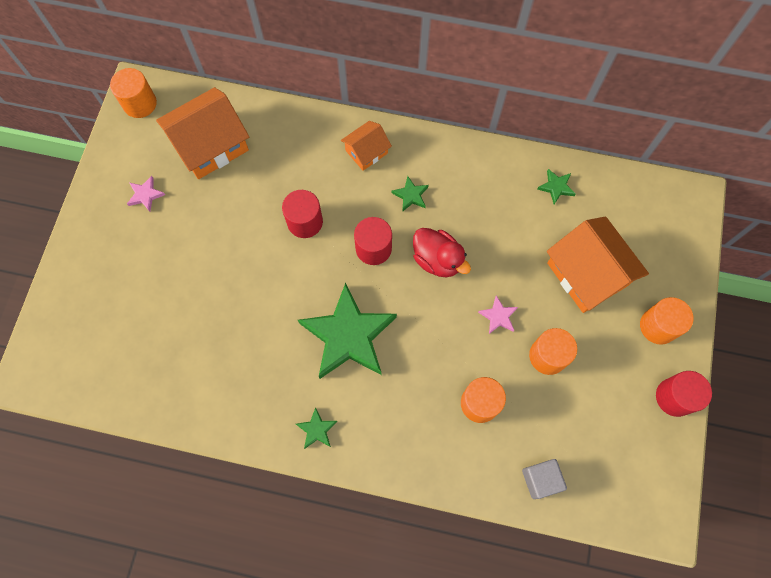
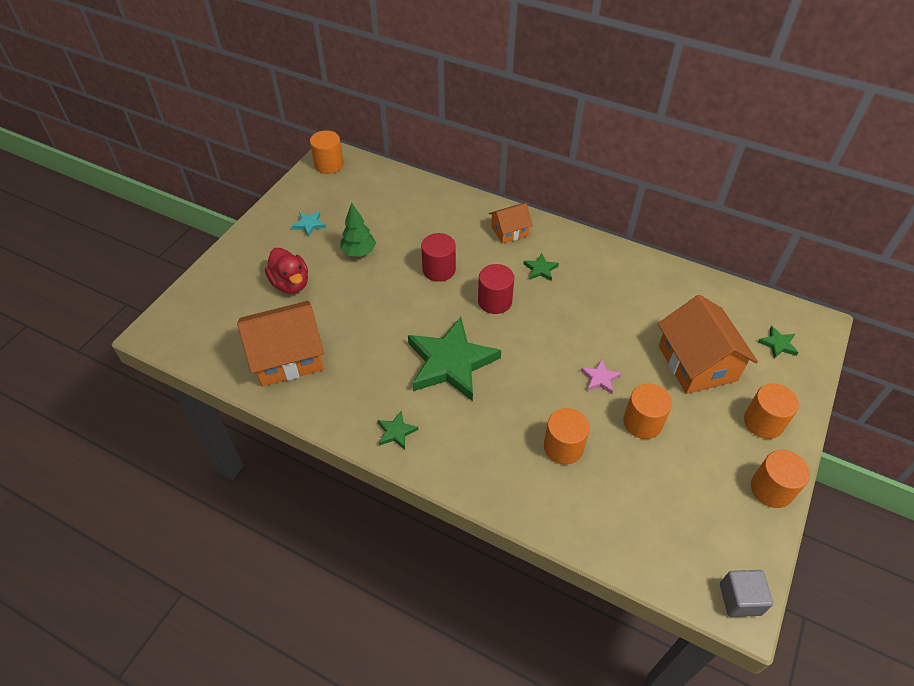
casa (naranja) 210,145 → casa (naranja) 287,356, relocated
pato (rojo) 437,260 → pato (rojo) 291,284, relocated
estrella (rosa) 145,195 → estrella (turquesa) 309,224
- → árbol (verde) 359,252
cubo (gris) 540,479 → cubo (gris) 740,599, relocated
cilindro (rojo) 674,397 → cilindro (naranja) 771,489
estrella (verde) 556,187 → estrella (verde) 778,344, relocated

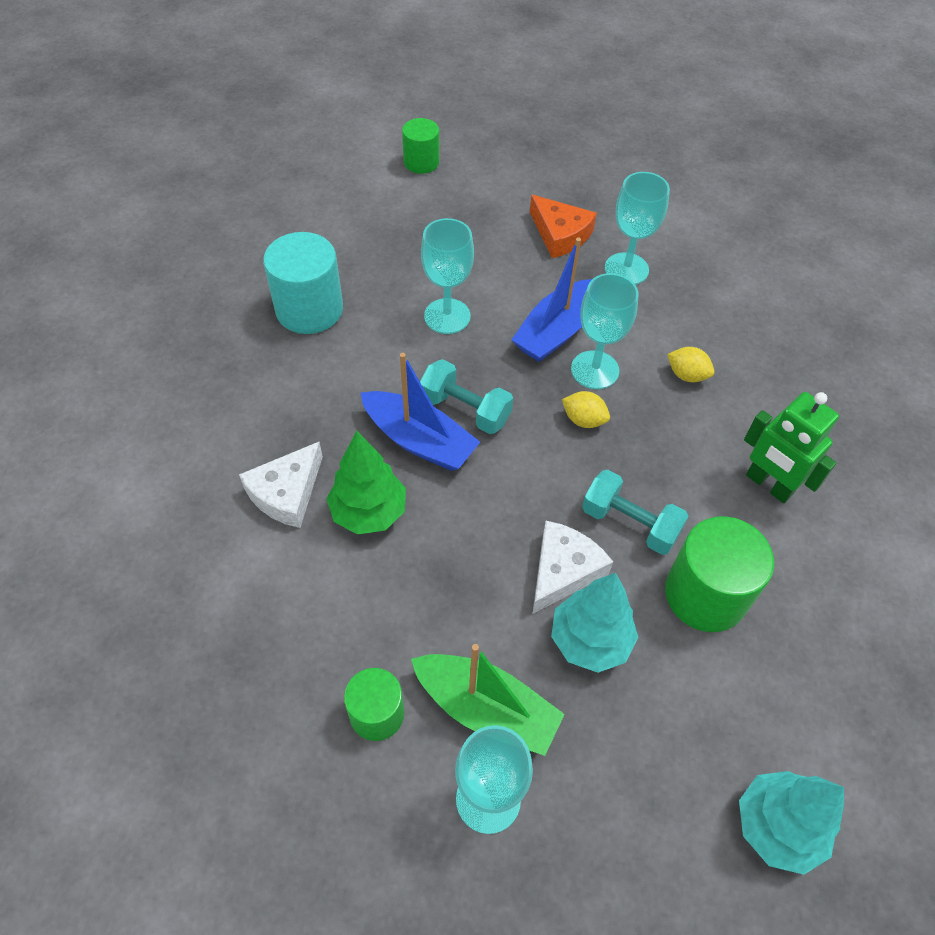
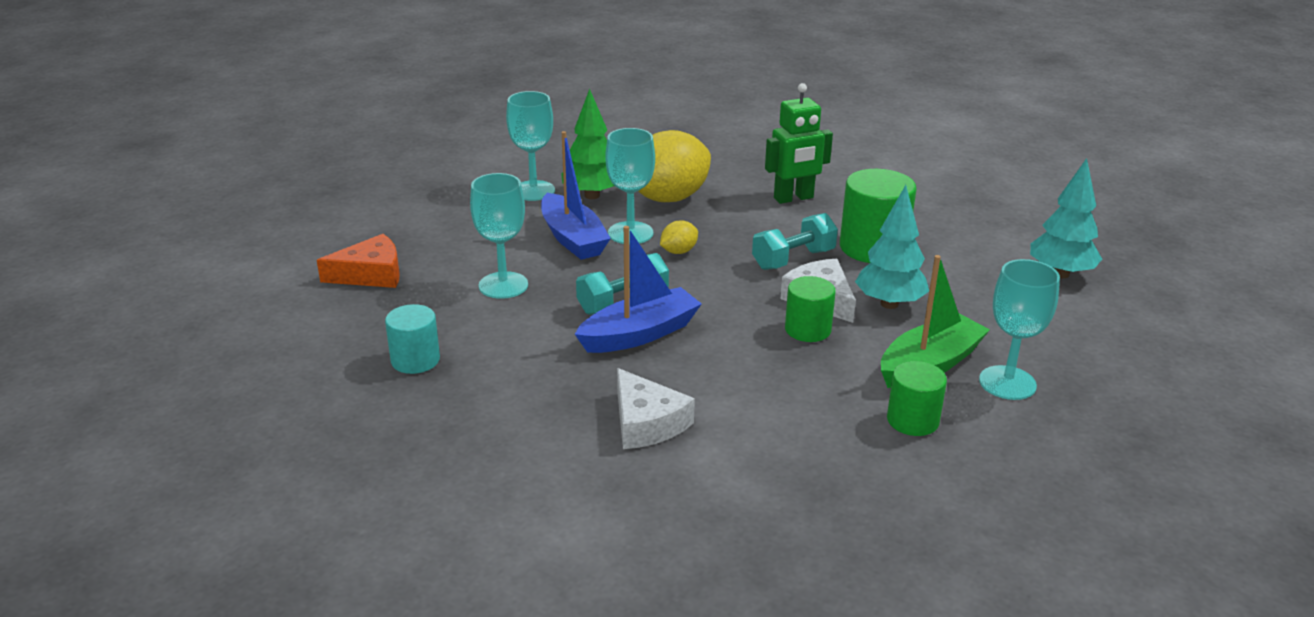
queso (naranja) 560,235 → queso (naranja) 371,274, relocated
cilindro (turquesa) 309,309 → cilindro (turquesa) 415,360, x0.61
árbol (verde) 369,512 → árbol (verde) 592,195, relocated
limón (amarillo) 687,375 → limón (amarillo) 668,198, x2.31
cilindro (verde) 421,162 → cilindro (verde) 807,330, relocated

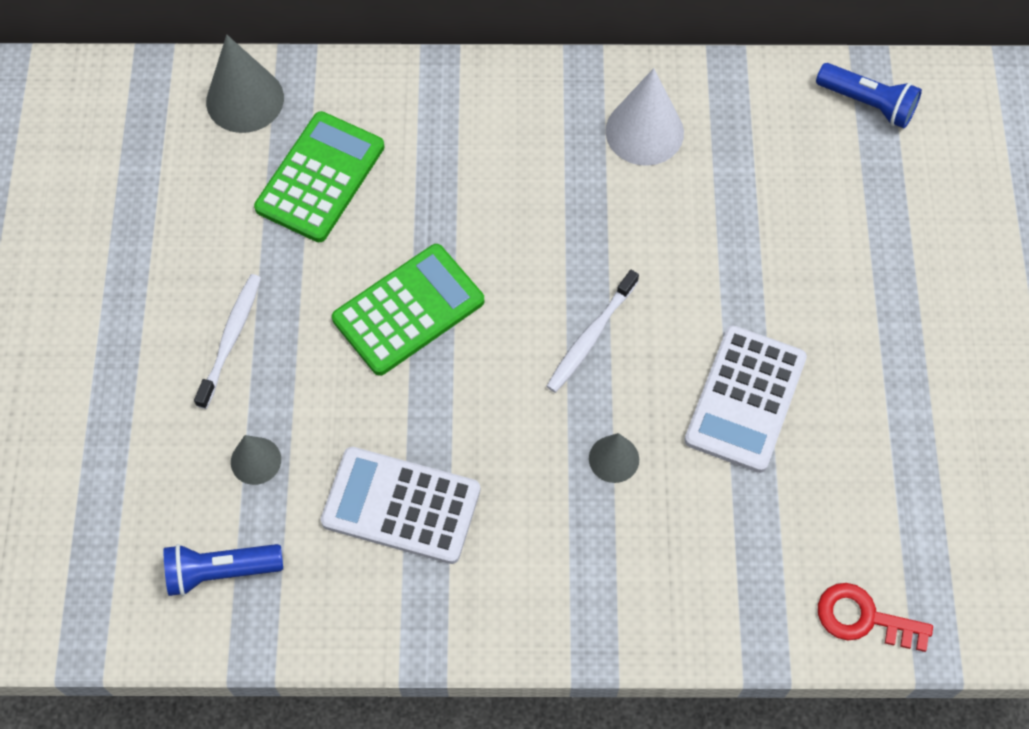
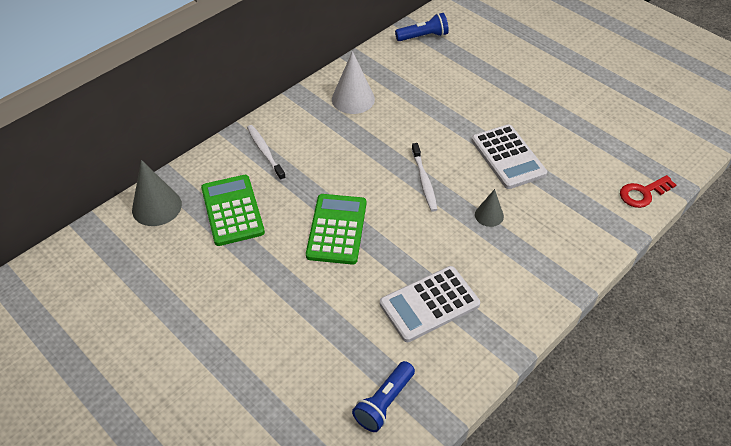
cepillo de dientes (blanco) 231,338 → cepillo de dientes (blanco) 265,152, relocated
cono (gris) 256,460 → -

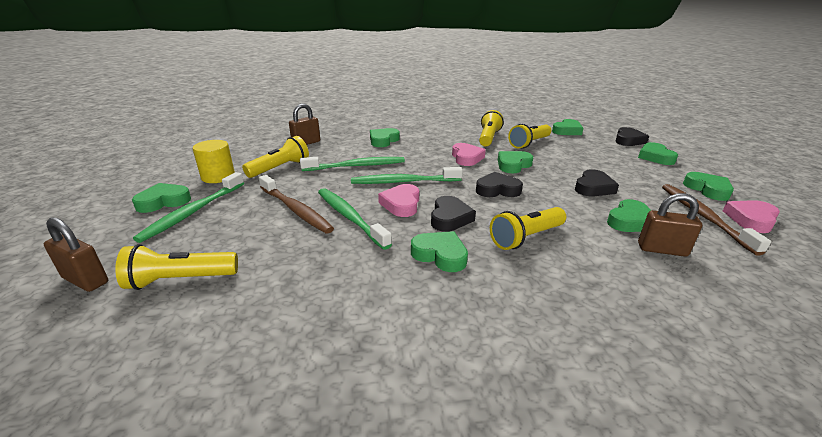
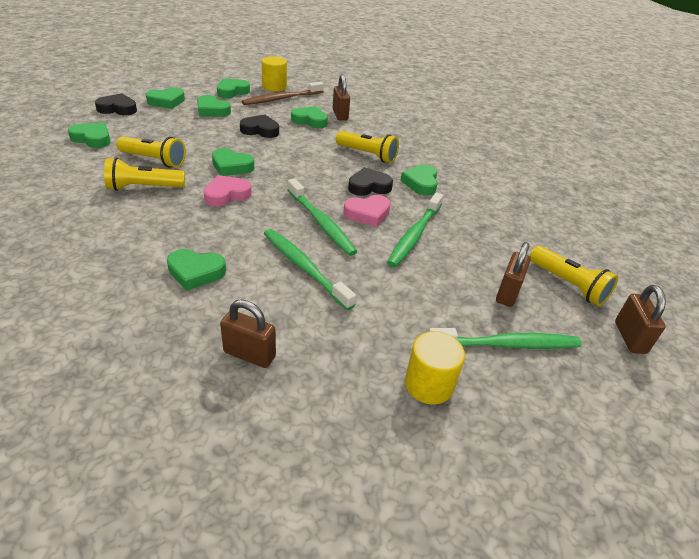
corazón (verde) 163,202 → corazón (verde) 212,110, relocated
corazón (rosa) 751,219 → cilindro (amarillo) 274,87
- → candado (marrón) 507,293
lámpara de mano (amarillo) 280,168 → -
cepillo de dientes (marrón) 295,209 → -
corazón (negro) 497,190 → -

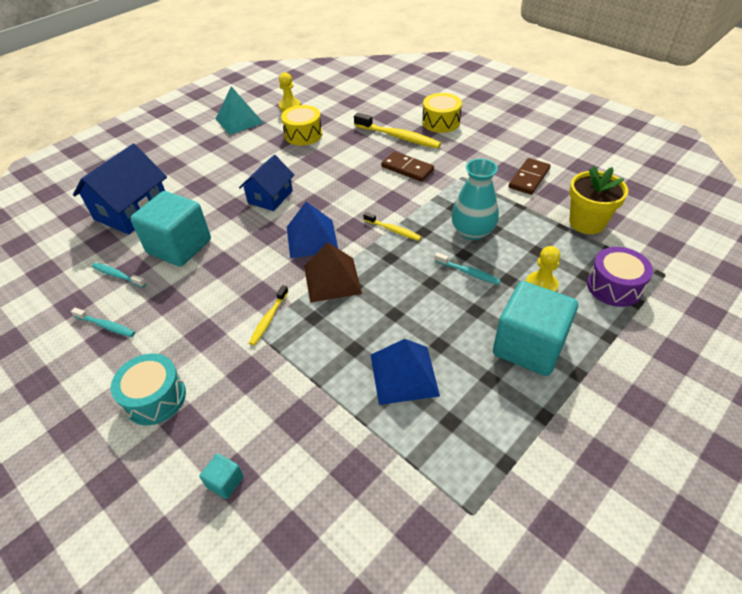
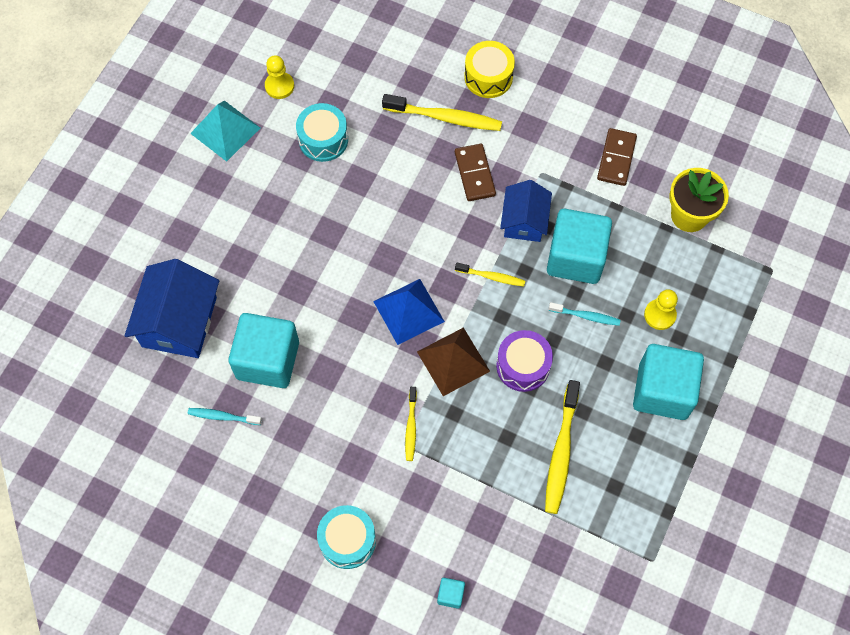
tambor (amarillo) 303,134 → tambor (turquesa) 323,139
ficha de dominó (marrón) 407,168 → ficha de dominó (marrón) 474,174, 60 degrees clockwise
tambor (morado) 614,286 → tambor (morado) 523,366, relocated
casa (azul) 270,197 → casa (azul) 524,221, relocated
pirámide (azul) 403,374 → cepillo de dientes (amarillo) 561,452
florero (turquesa) 472,231 → cubo (turquesa) 575,258
cepillo de dientes (turquesa) 106,326 → -

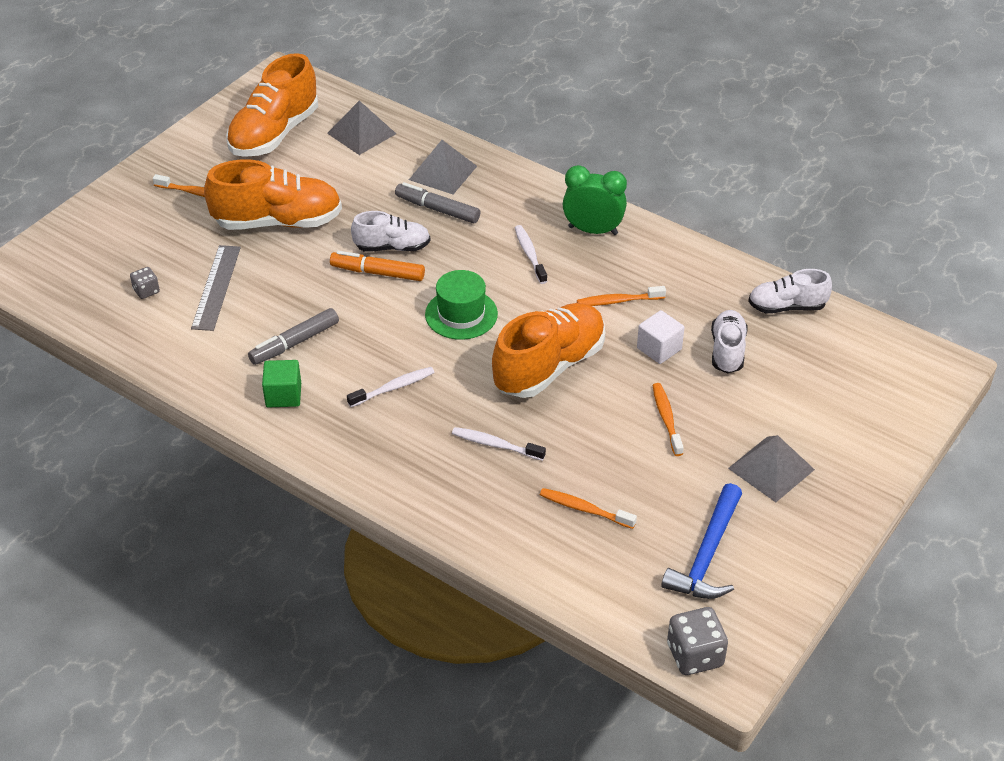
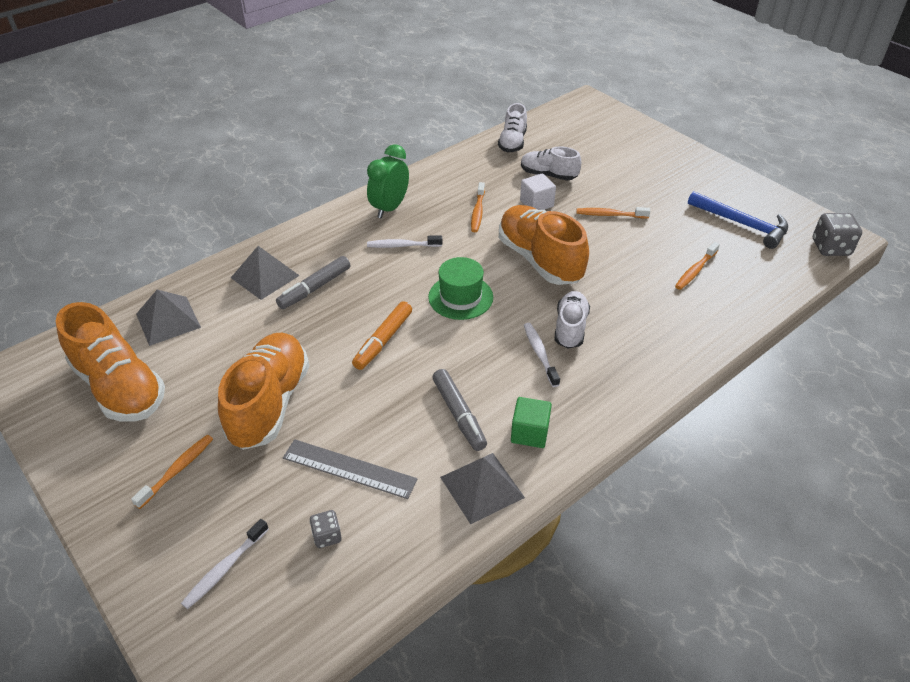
cepillo de dientes (blanco) 495,445 → cepillo de dientes (blanco) 224,569, relocated
pirámide (gris) 771,469 → pirámide (gris) 482,487, relocated
zapato (blanco) 392,247 → zapato (blanco) 570,328, relocated

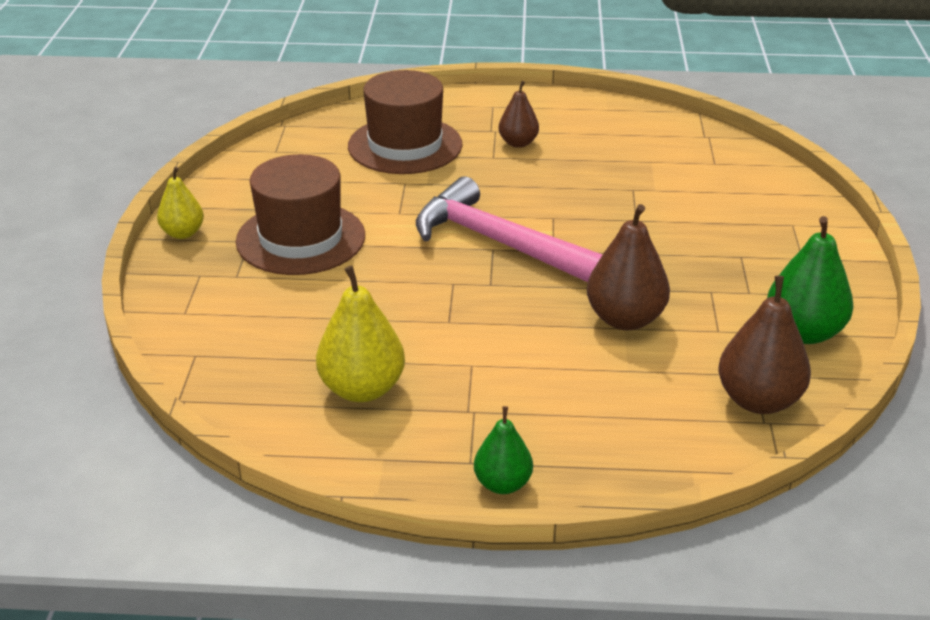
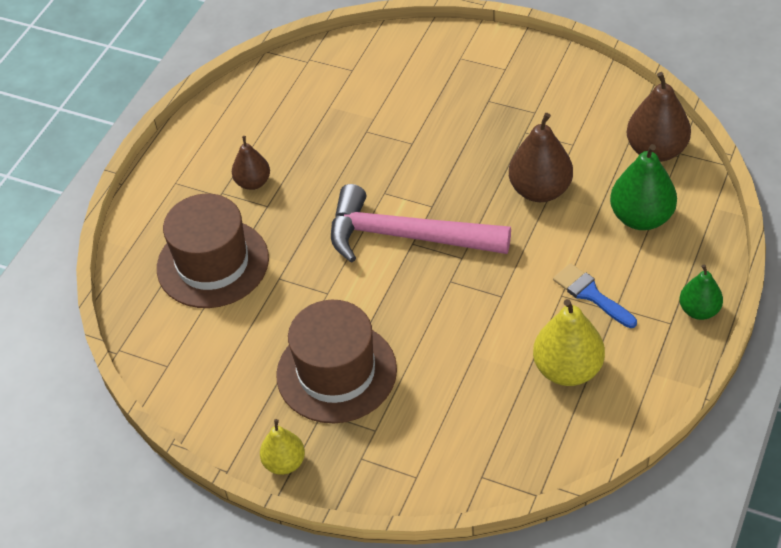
martillo (rosa) 500,243 → martillo (rosa) 407,236, 45 degrees clockwise
- → pincel (azul) 591,294
pera (verde) 803,332 → pera (verde) 641,217, relocated

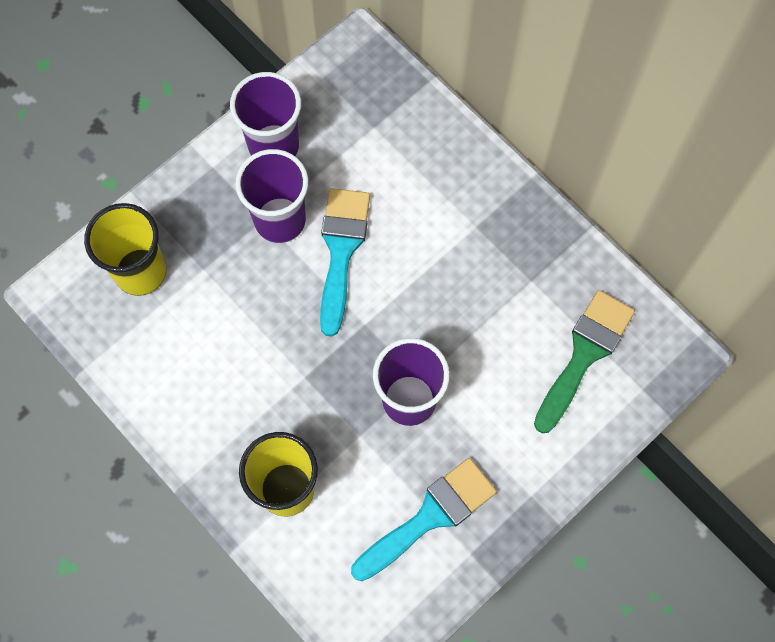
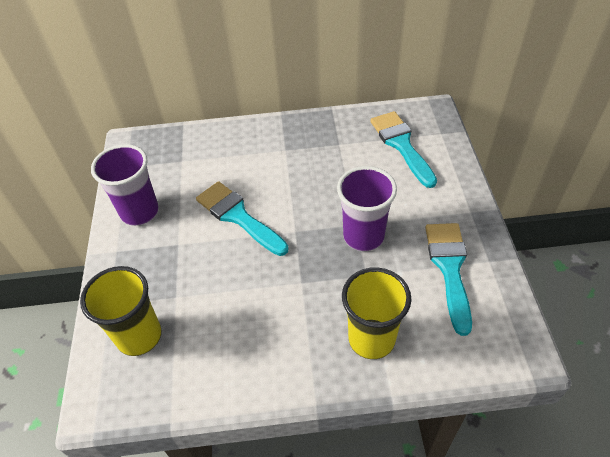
pincel (verde) 584,354 → pincel (turquesa) 401,145
vaso (morado) 280,220 → -

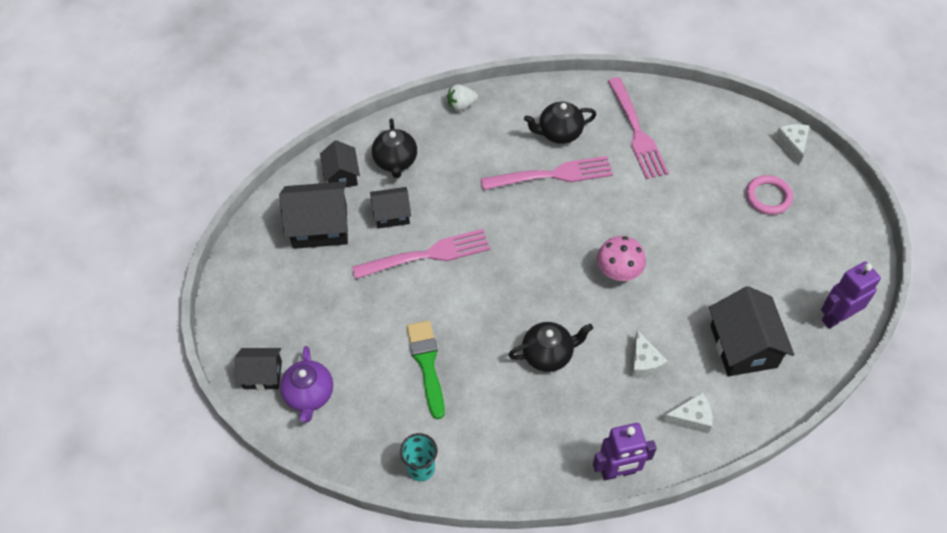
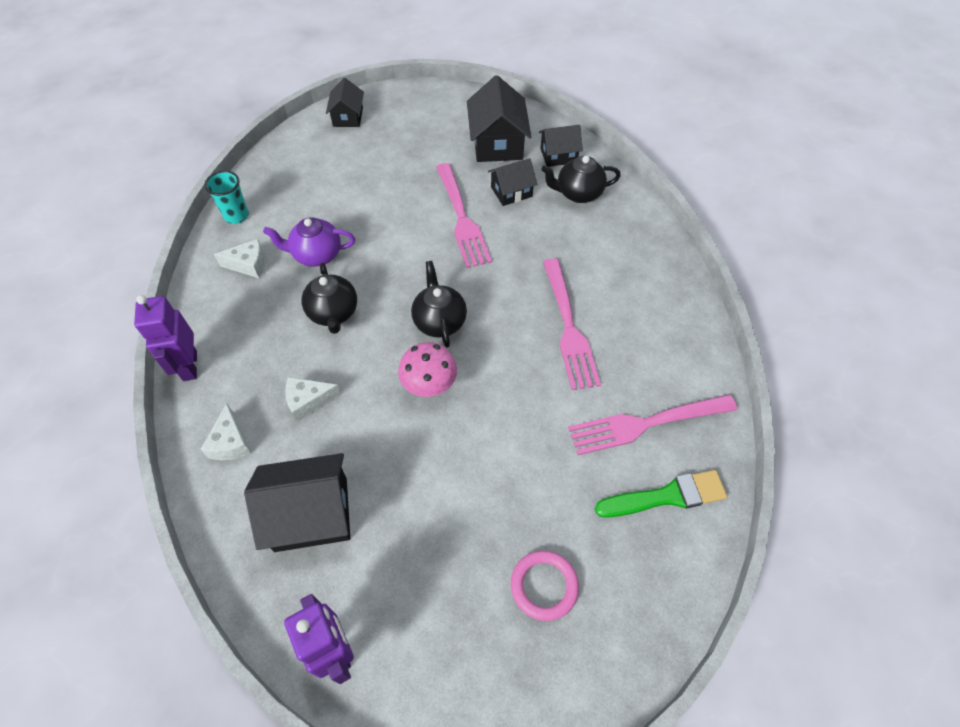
queso (blanco) 792,145 → queso (blanco) 248,265, relocated
tetera (morado) 309,395 → tetera (morado) 316,255, relocated
tetera (negro) 559,133 → tetera (negro) 439,321, relocated
casa (negro) 392,214 → casa (negro) 511,192, 75 degrees clockwise
pincel (verde) 427,364 → pincel (verde) 666,496, relocated
fresa (blanco) 461,105 → -

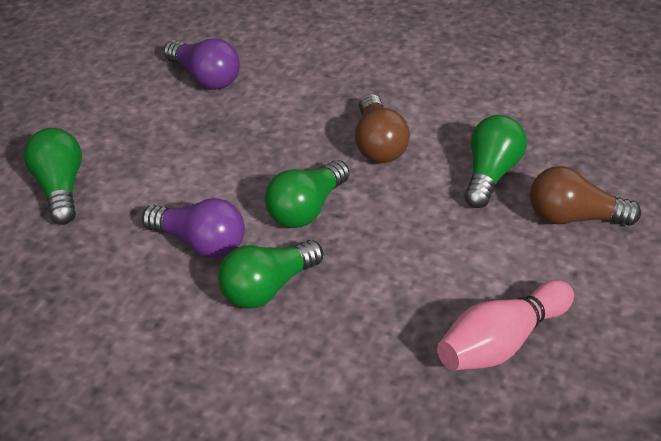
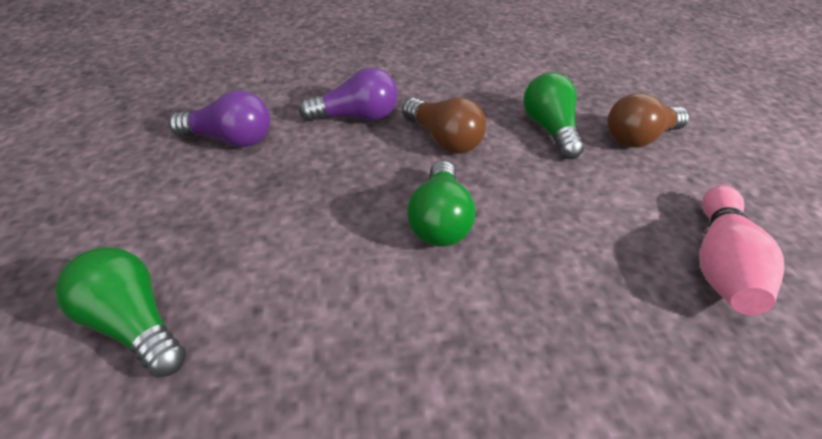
bombilla (morado) 200,243 → bombilla (morado) 356,117, relocated
bombilla (verde) 267,287 → -

